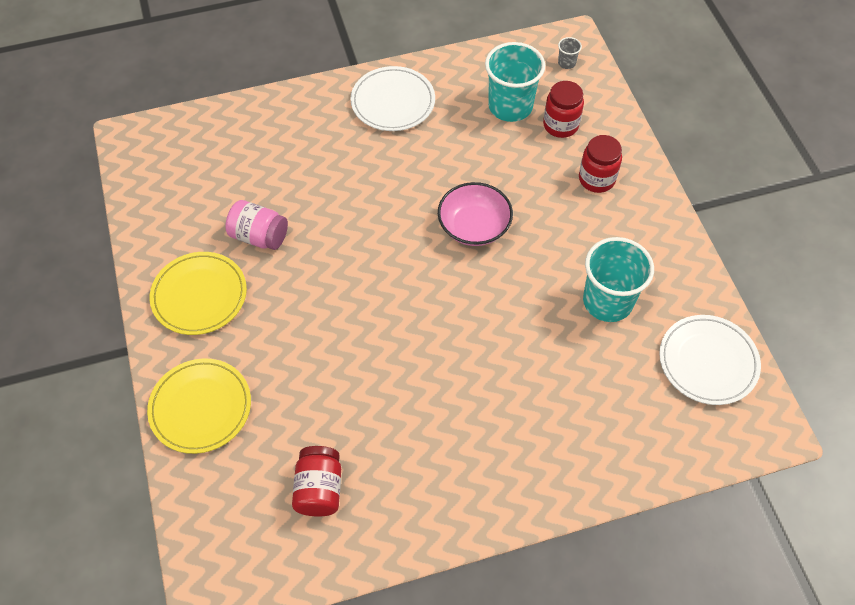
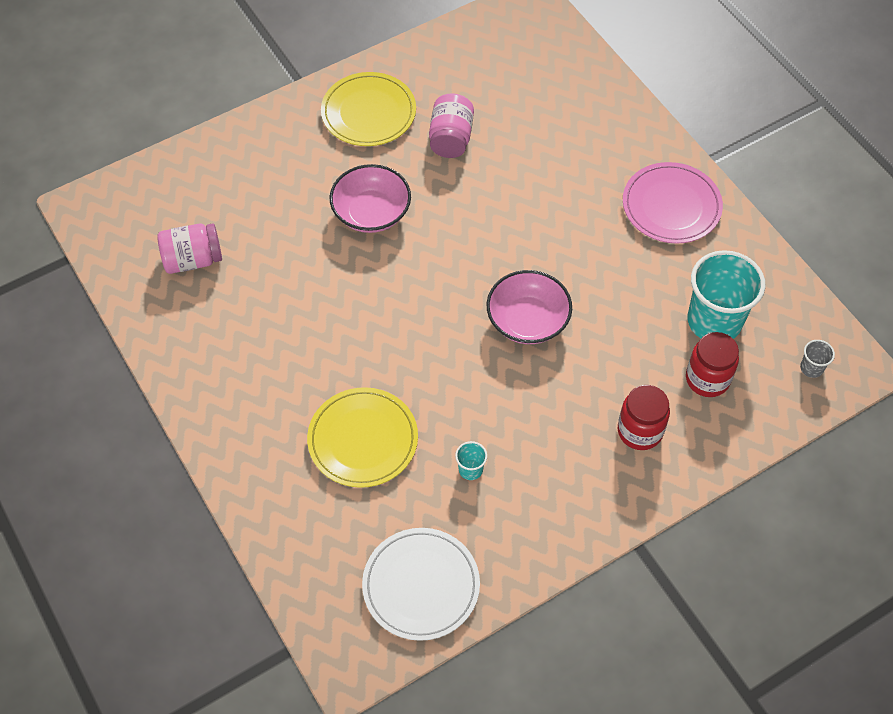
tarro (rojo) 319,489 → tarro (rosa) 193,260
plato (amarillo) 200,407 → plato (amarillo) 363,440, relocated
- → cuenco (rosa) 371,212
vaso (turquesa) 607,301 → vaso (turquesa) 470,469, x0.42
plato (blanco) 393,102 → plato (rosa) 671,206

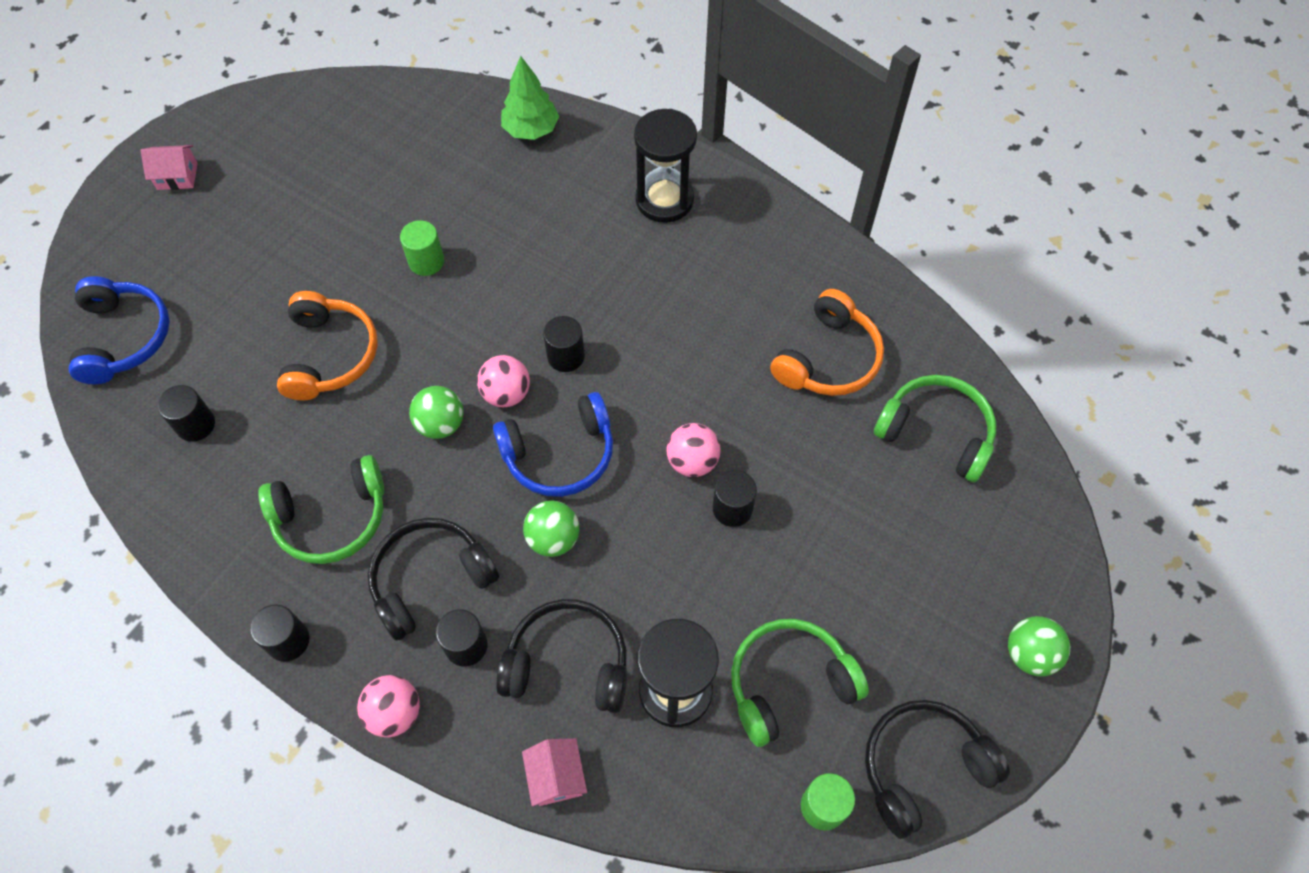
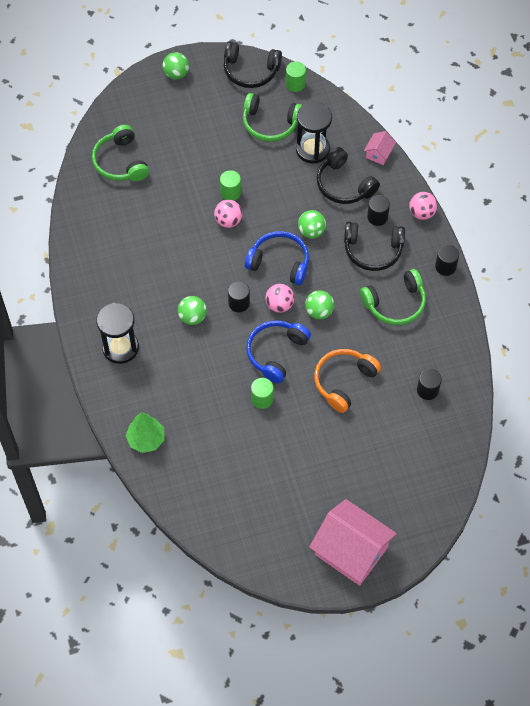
- → pelota (verde) 192,317
cilindro (negro) 732,508 → cilindro (verde) 230,192
auriculares (azul) 124,337 → auriculares (azul) 276,353, relocated
casa (rosa) 177,176 → casa (rosa) 351,551, x2.23
auriculares (verde) 332,518 → auriculares (verde) 395,304, 135 degrees clockwise
auriculares (naranja) 828,359 → -

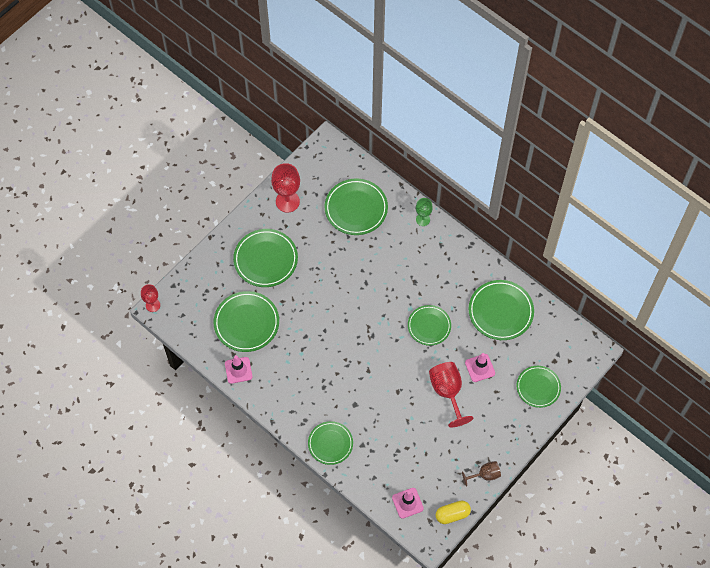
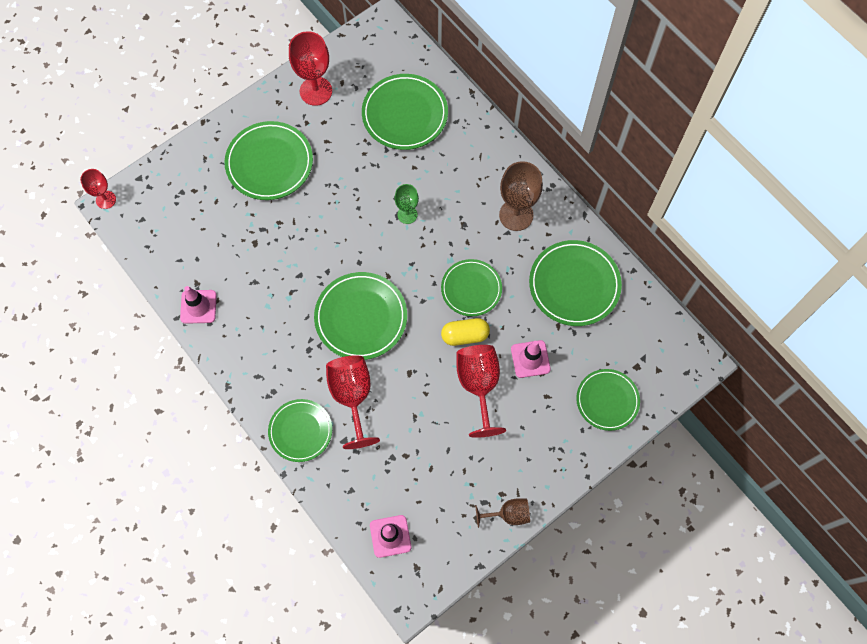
plato (verde) 246,323 → plato (verde) 361,317, relocated
- → copa (rojo) 352,396
copa (verde) 423,219 → copa (verde) 407,214, relocated
cápsula (amarillo) 452,514 → cápsula (amarillo) 465,335, relocated
- → copa (marrón) 516,215

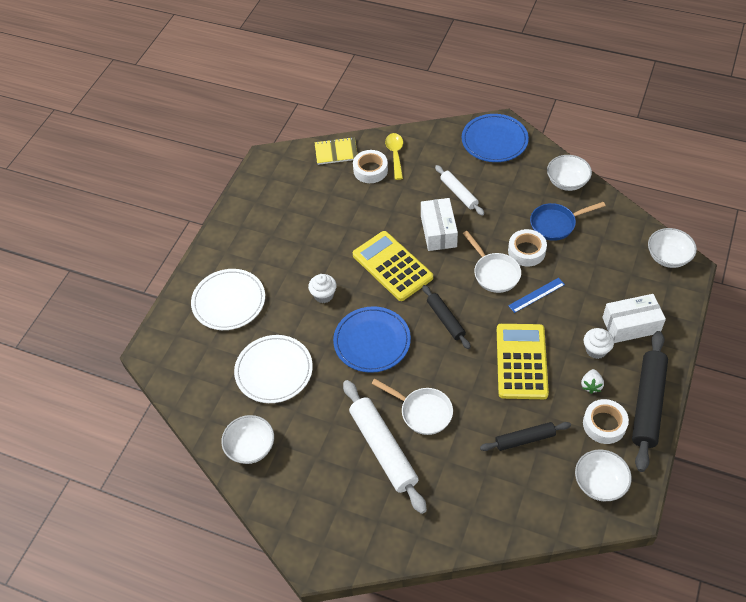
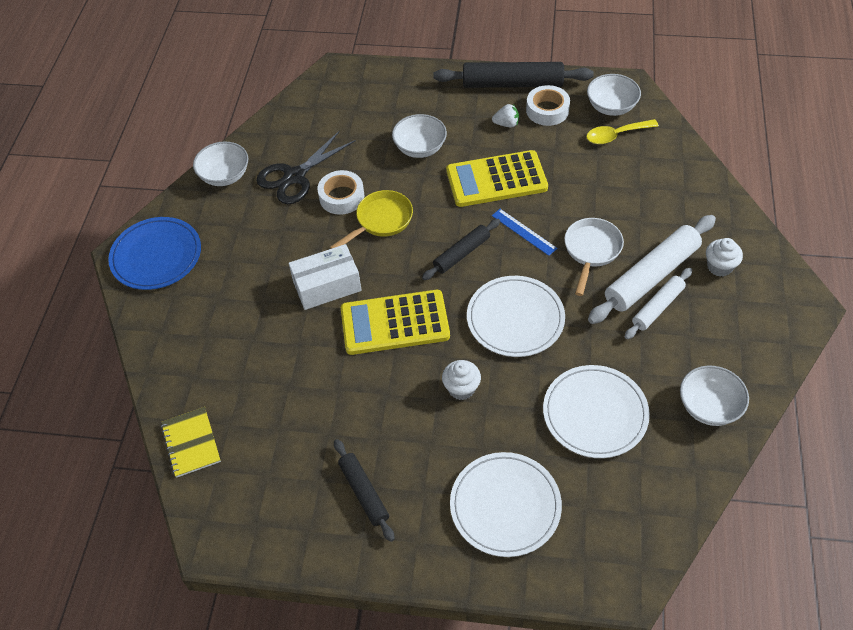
sartén (azul) 556,224 → tijeras (negro) 294,177
sartén (blanco) 494,273 → sartén (amarillo) 381,221
rodillo (negro) 525,439 → rodillo (negro) 364,492, relocated
calculadora (amarillo) 392,266 → calculadora (amarillo) 395,323, 45 degrees clockwise
cuenco (blanco) 668,257 → cuenco (blanco) 420,148, relocated
plato (azul) 372,341 → plato (blanco) 515,318
regla (azul) 536,295 → regla (azul) 524,232, relocated
cuchara (amarillo) 395,154 → cuchara (amarillo) 616,135, relocated
rodillo (blanco) 458,193 → rodillo (blanco) 658,307, relocated
magdalena (blanco) 596,350 → magdalena (blanco) 719,267, relocated
cinta adhesiva (blanco) 370,170 → -
caja (blanco) 631,325 → -

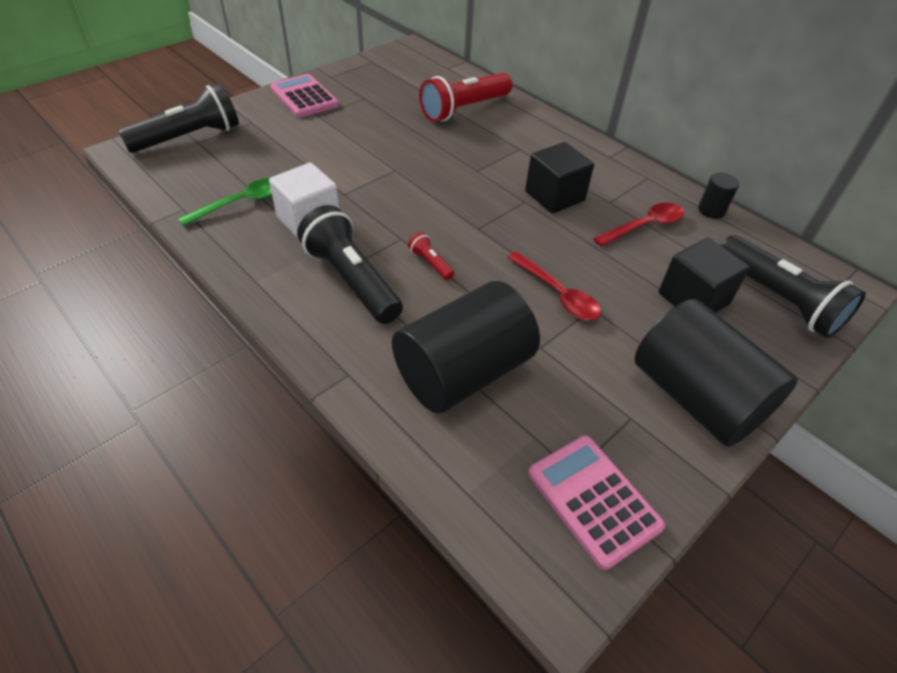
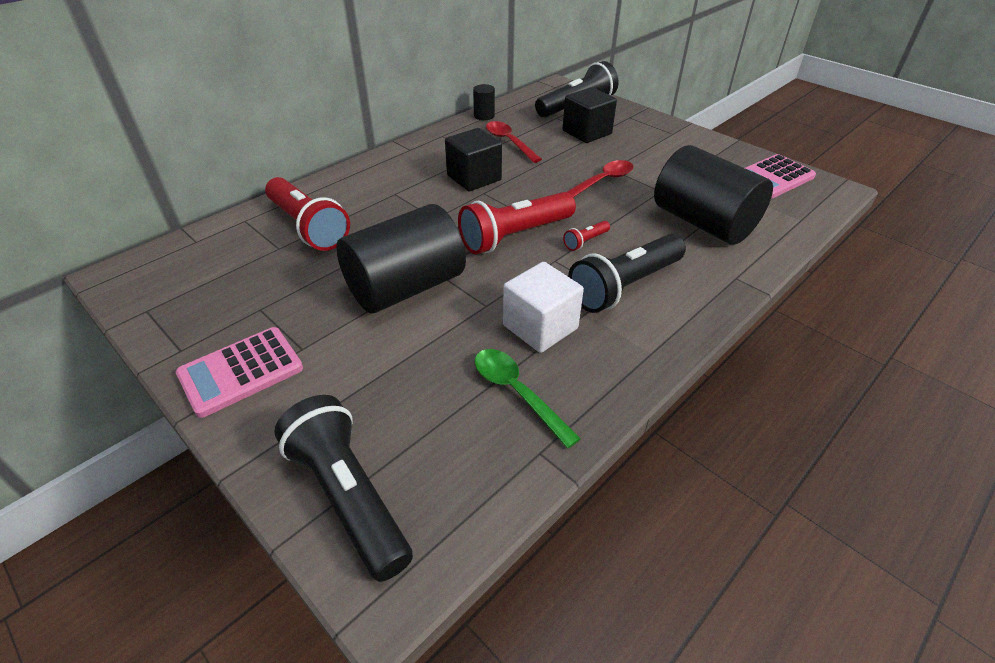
cilindro (negro) 695,397 → cilindro (negro) 405,287, relocated
- → lámpara de mano (rojo) 515,236

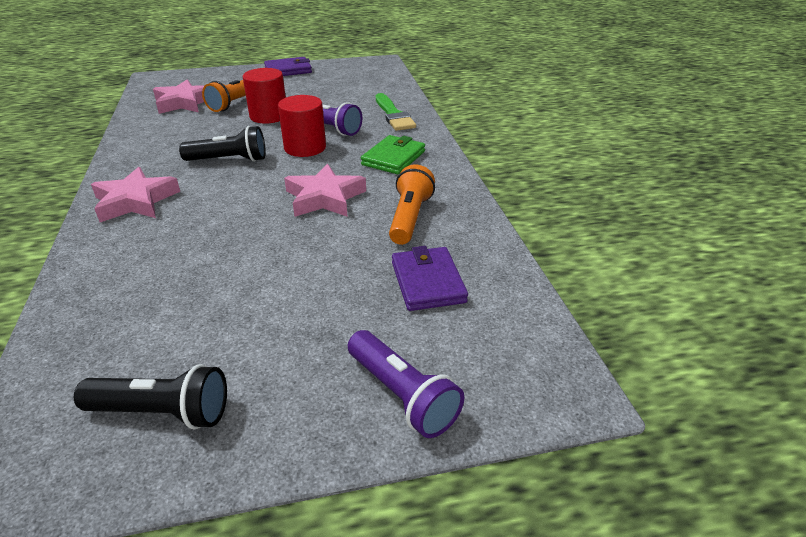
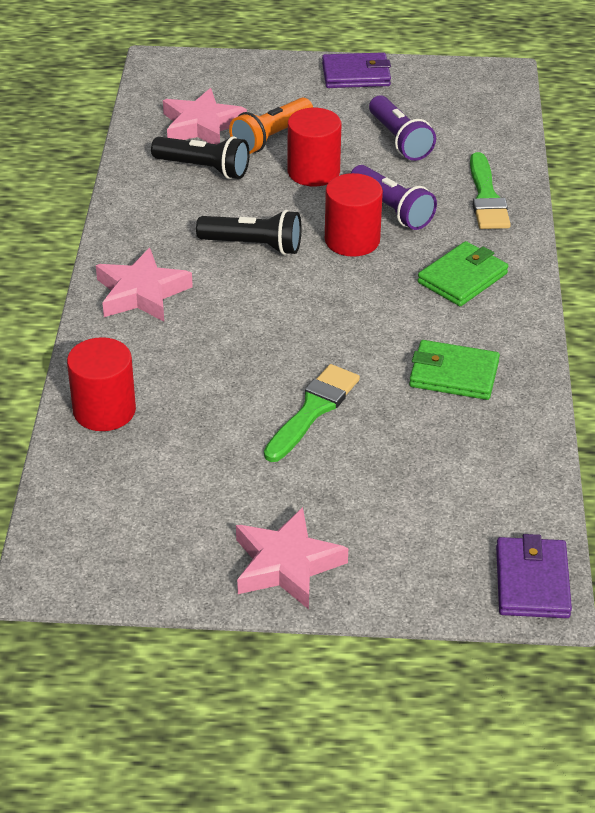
- → cilindro (rojo) 104,410
lámpara de mano (negro) 163,412 → lámpara de mano (negro) 204,169, relocated
estrella (rosa) 325,198 → estrella (rosa) 286,565, relocated
- → pincel (verde) 313,410
lámpara de mano (morado) 402,395 → lámpara de mano (morado) 399,140, relocated
lámpara de mano (naranja) 410,217 → cartera (verde) 454,374
cartera (morado) 427,282 → cartera (morado) 532,582, relocated

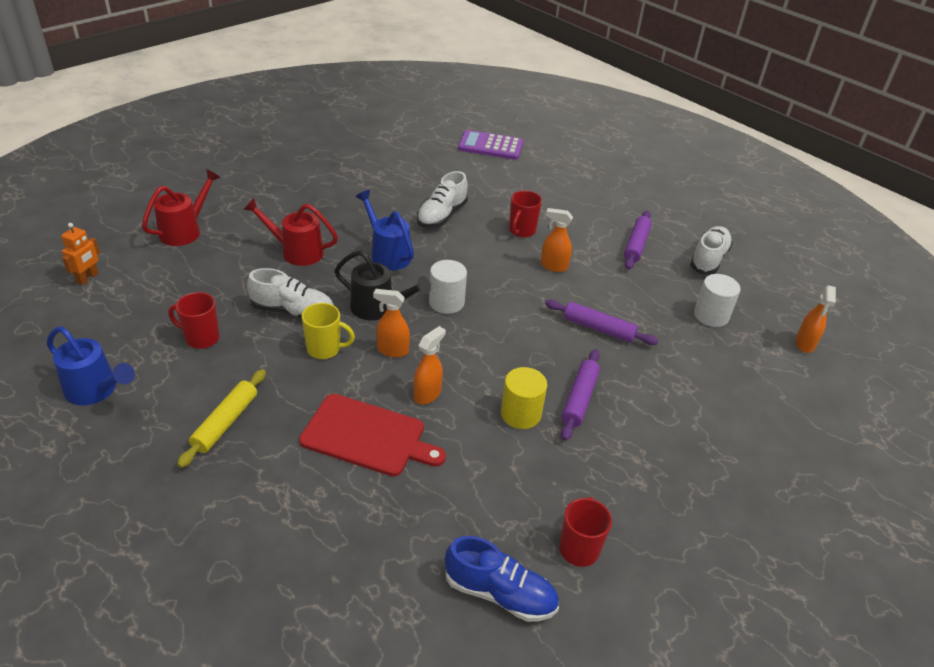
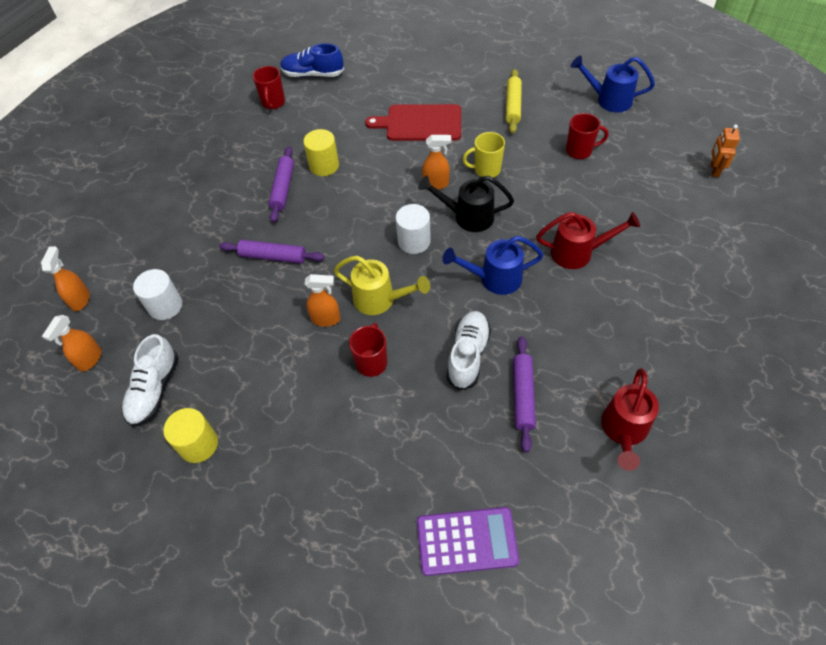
pulverizador (naranja) 427,394 → pulverizador (naranja) 90,359, relocated
- → cilindro (amarillo) 198,444
- → regadera (amarillo) 380,300
regadera (azul) 387,254 → regadera (azul) 494,279, 135 degrees clockwise
rodillo (morado) 636,245 → rodillo (morado) 522,396, relocated
regadera (rojo) 185,231 → regadera (rojo) 623,430, relocated
zapato (blanco) 293,311 → -

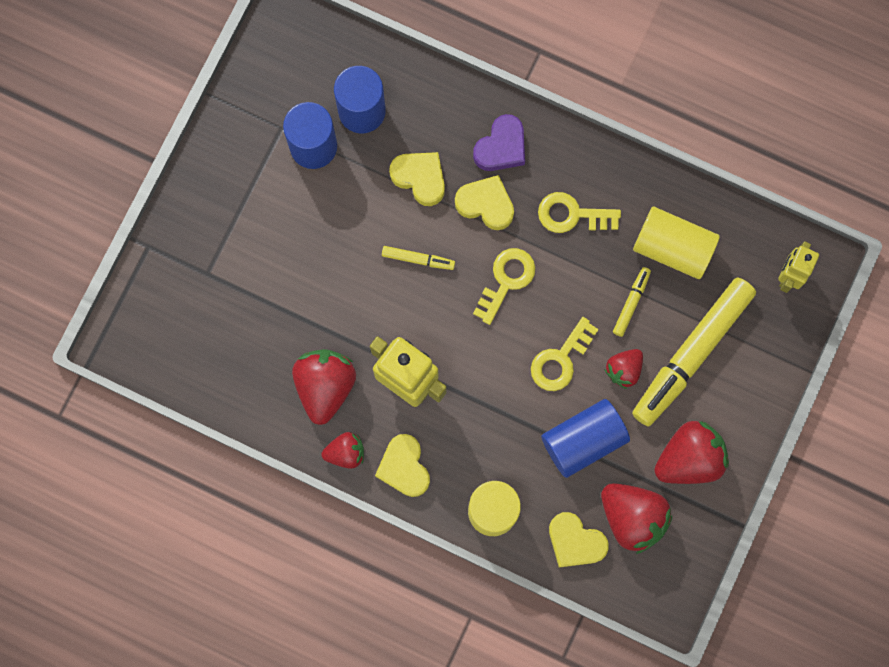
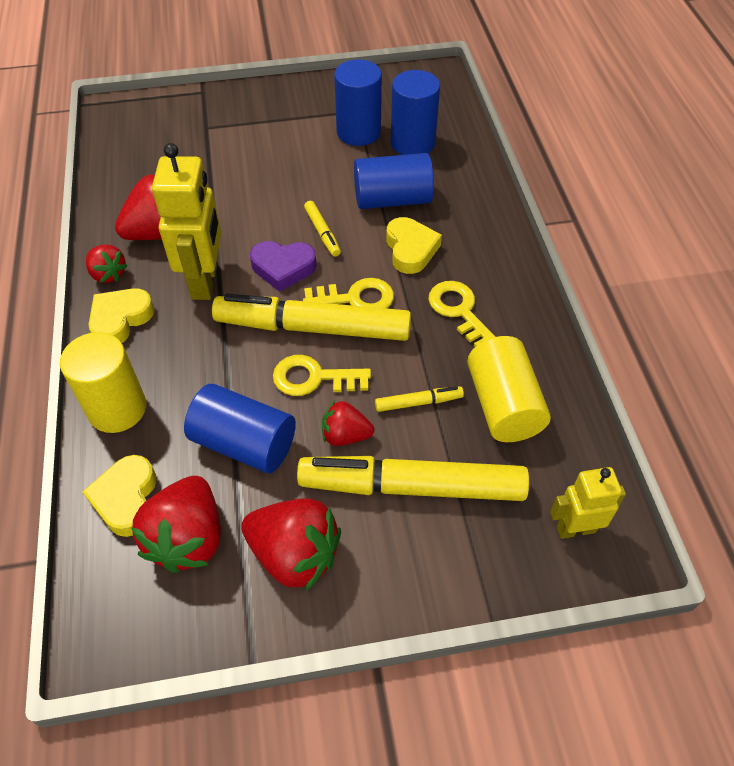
- → rotulador (amarillo) 314,328
corazón (morado) 501,147 → corazón (morado) 283,268, relocated
corazón (amarillo) 420,178 → cilindro (azul) 392,199

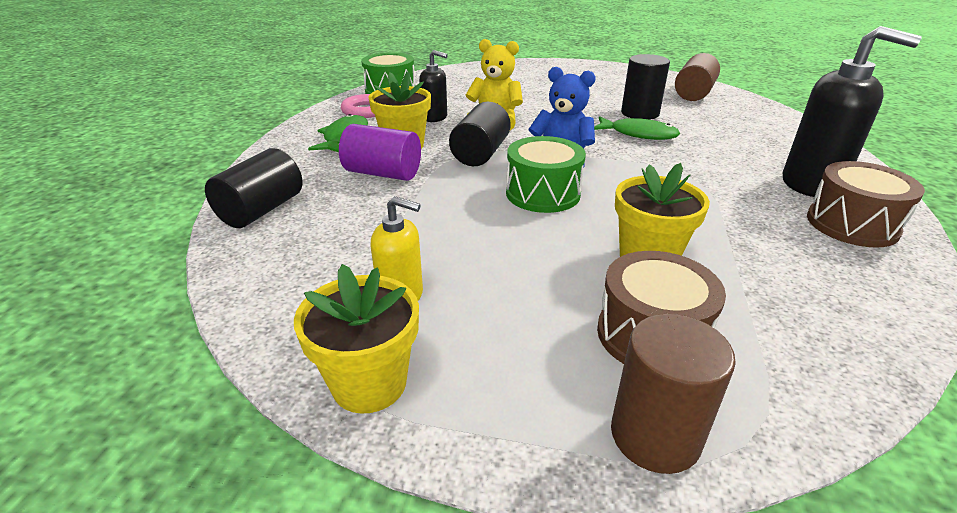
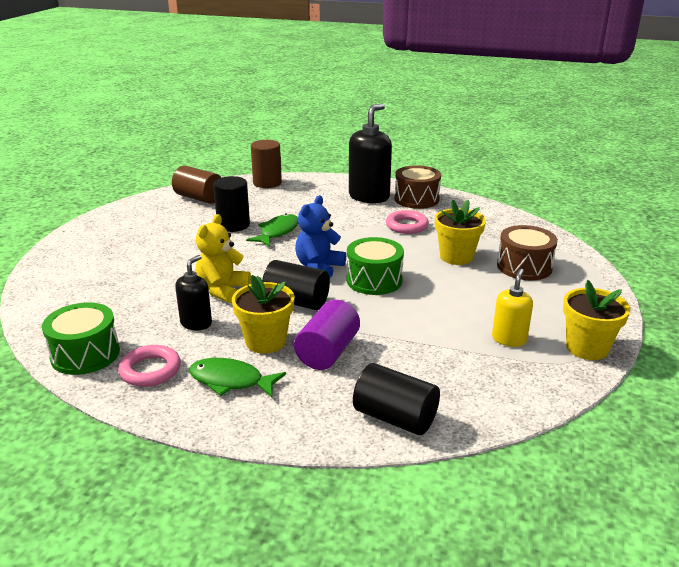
cilindro (marrón) 655,435 → cilindro (marrón) 267,183, relocated
- → anillo (rosa) 406,226

